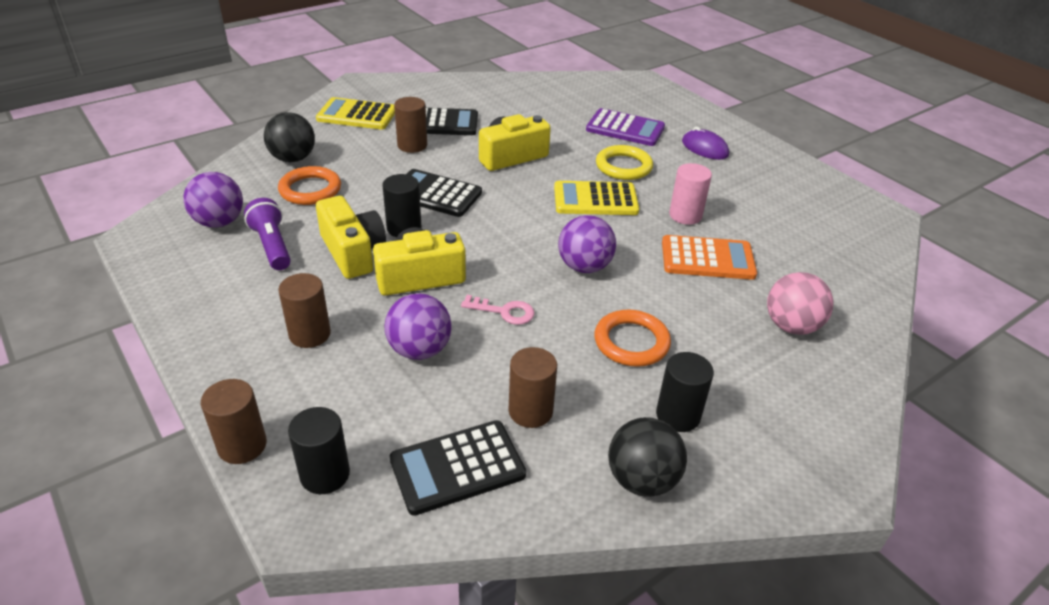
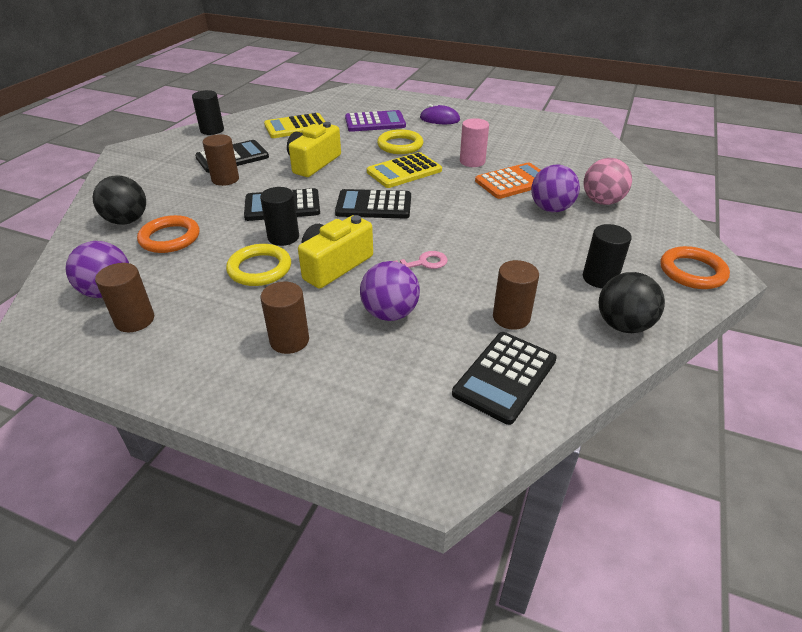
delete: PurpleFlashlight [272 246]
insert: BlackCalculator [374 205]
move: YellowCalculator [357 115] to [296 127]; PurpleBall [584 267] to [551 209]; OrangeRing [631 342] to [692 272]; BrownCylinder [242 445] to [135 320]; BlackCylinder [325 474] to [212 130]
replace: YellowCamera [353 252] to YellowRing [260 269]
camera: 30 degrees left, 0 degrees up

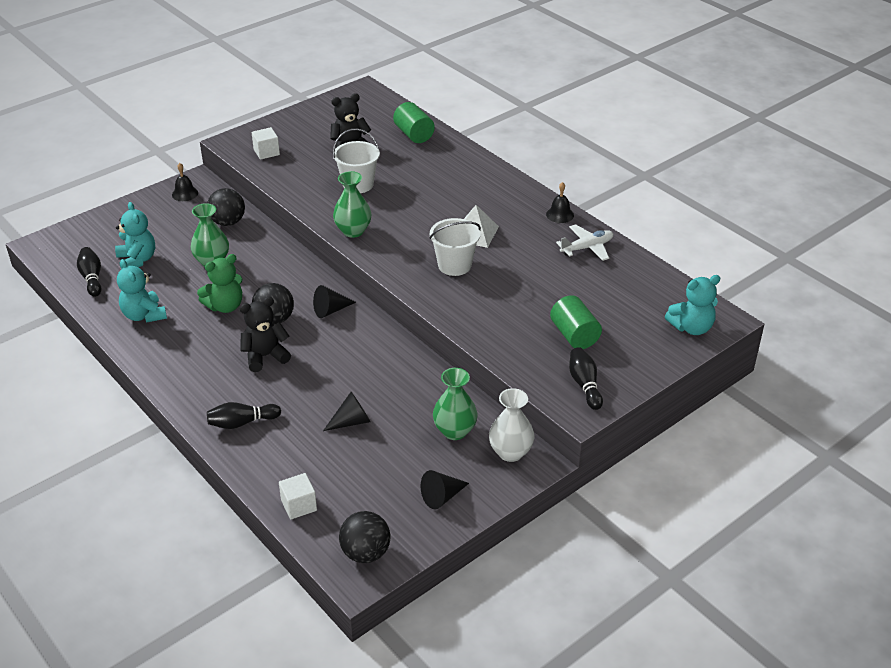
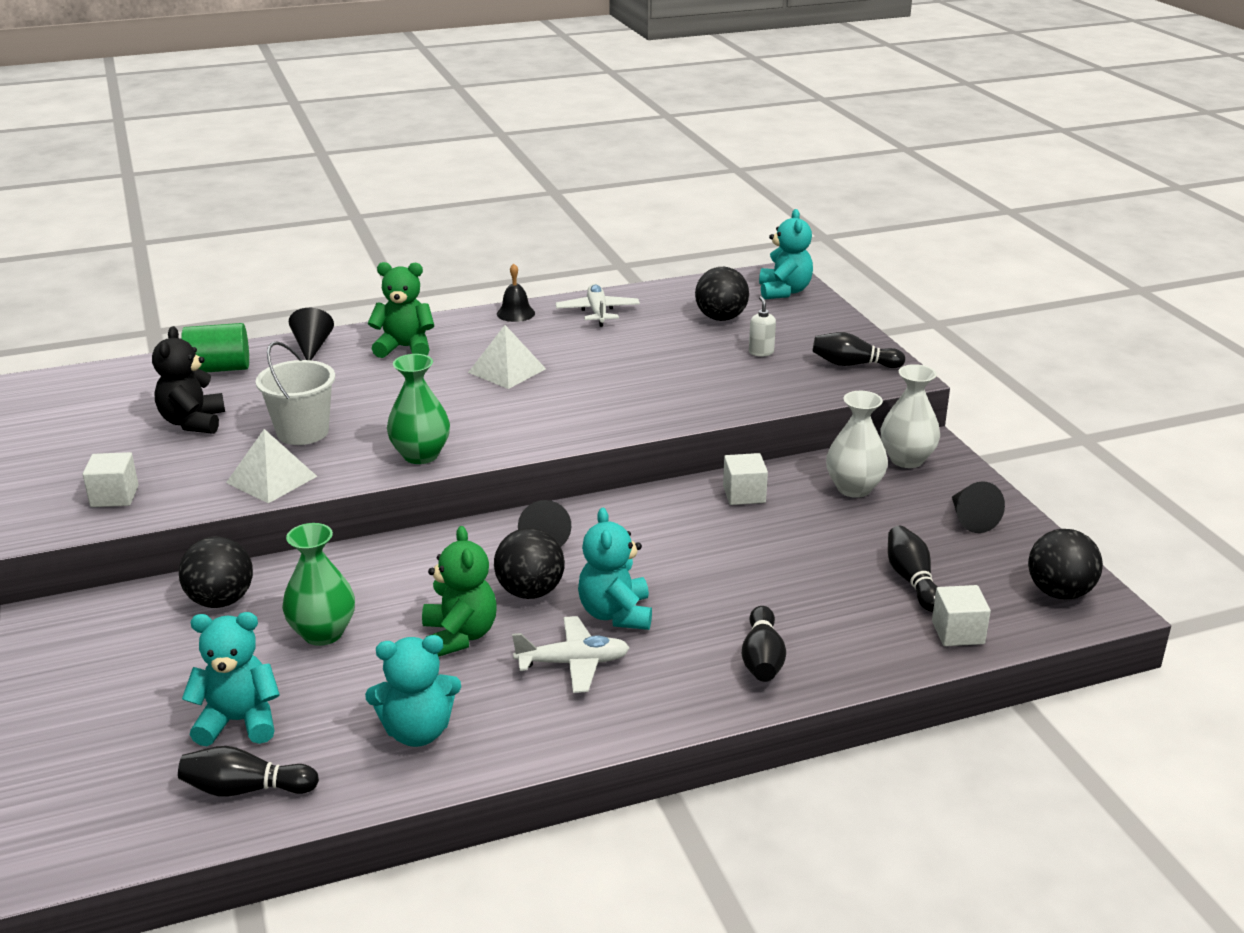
delete: BlackBell [185 193]; WhiteBucket [454 265]
insert: GreenTeddyBear [405 348]; BlackBall [721 318]; WhitePyramid [272 479]; WhiteCube [744 494]; BlackBowlingPin [912 580]; WhitePlane [573 663]
move: BlackCone [351 421] to [312 347]
replace: GreenCylinder [574 335] to WhiteSoapDispenser [761 352]
recolor: BlackTeddyBear [265 356] to TurquoiseTeddyBear [616 614]; GreenVase [454 431] to WhiteVase [854 488]
camera: 70 degrees left, 10 degrees down

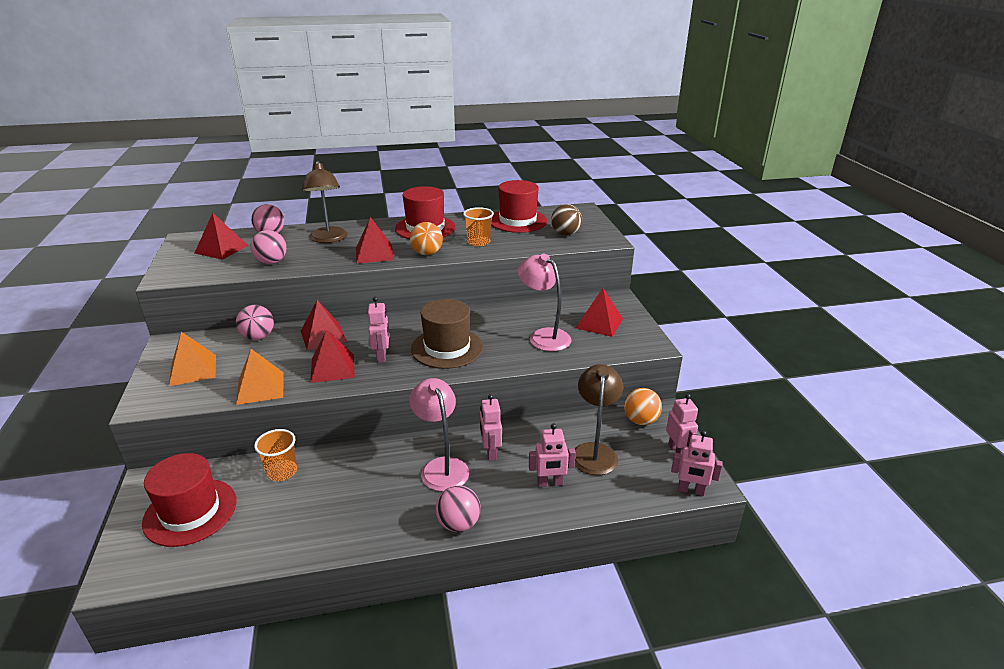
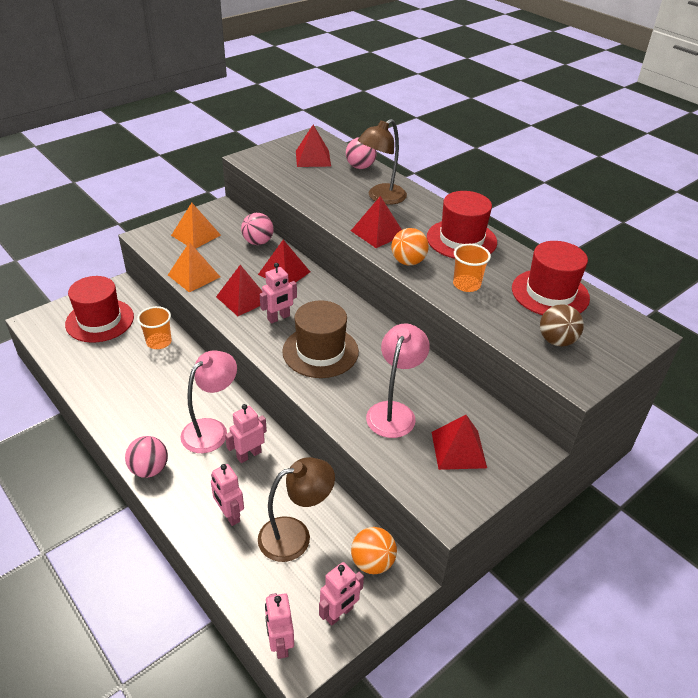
delete: PinkBall [271 262]
camera: 60 degrees right, 10 degrees up

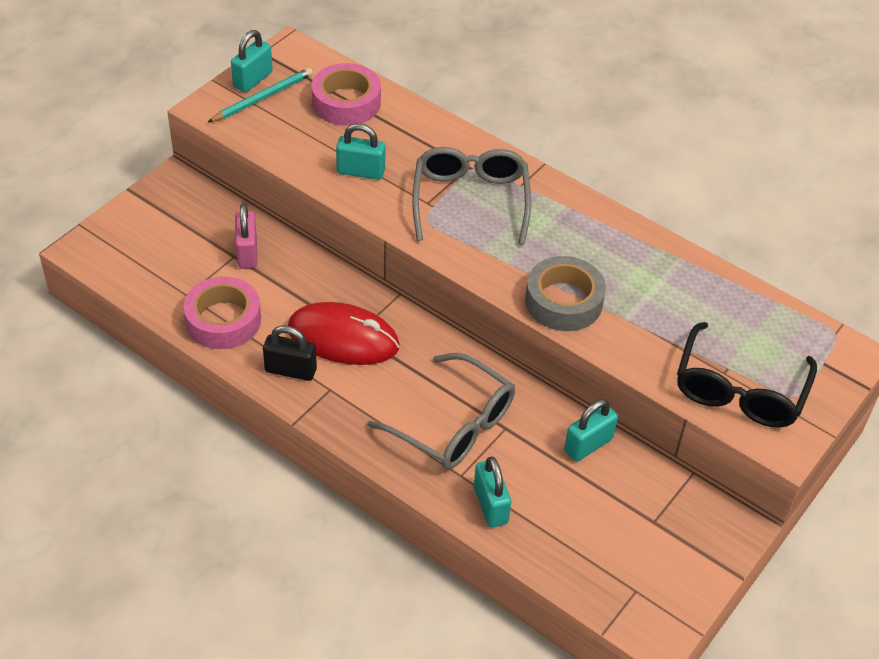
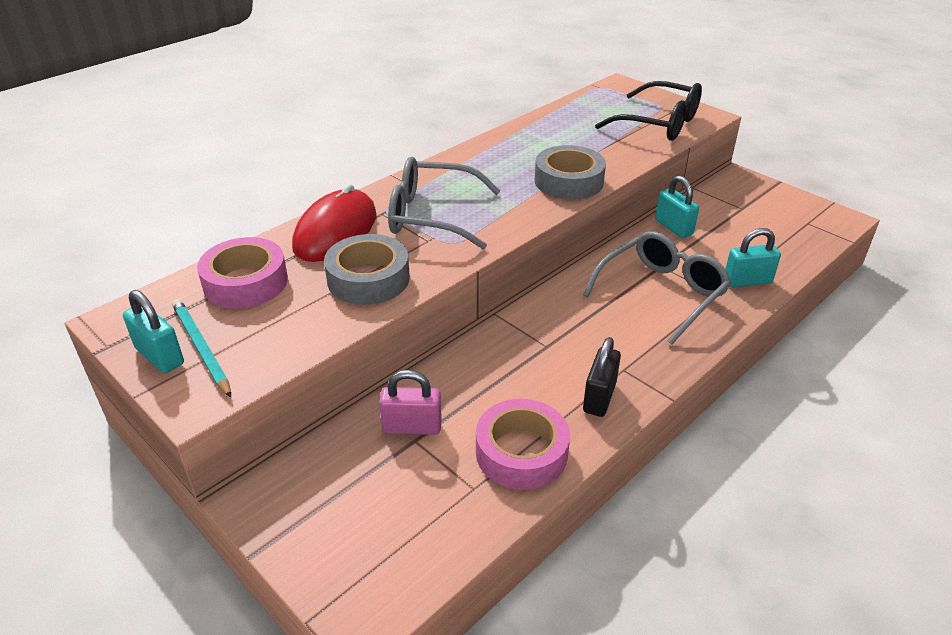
move: RedMouse [343 338] to [335 231]
replace: TurquoisePadlock [361 171] to GreyTape [368 279]
camera: 80 degrees left, 10 degrees down

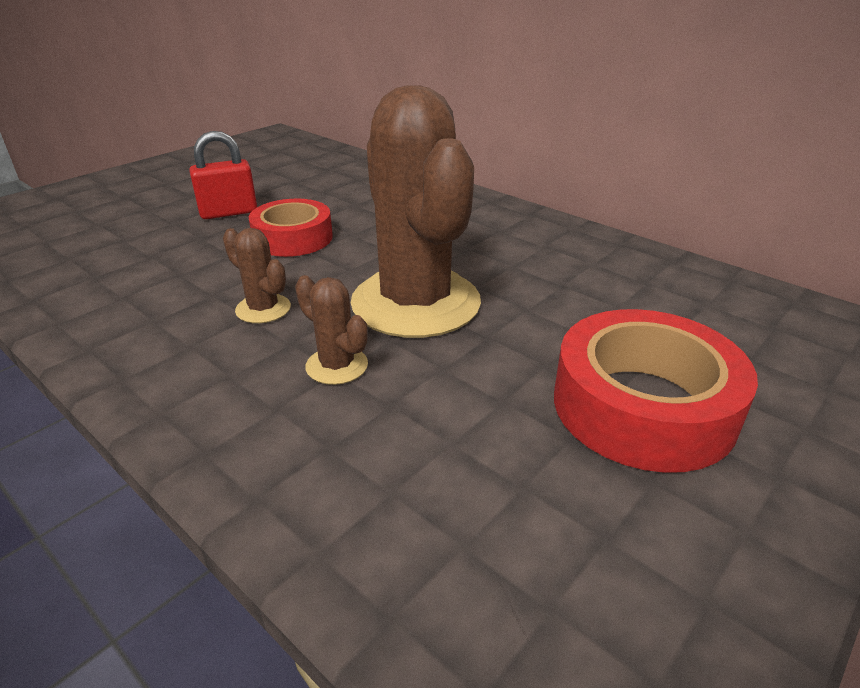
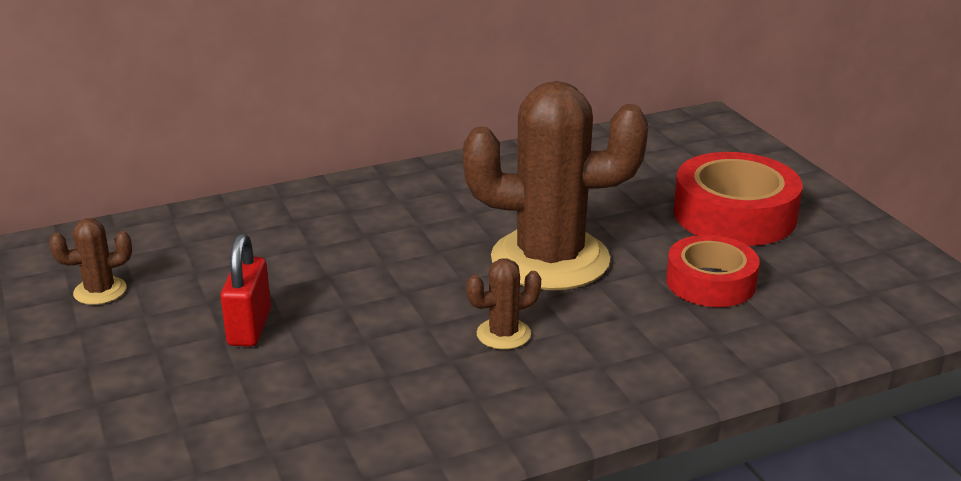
move: RedTape [293 238] to [710 282]; BrownCactus [337 366] to [100 291]
camera: 65 degrees left, 5 degrees down

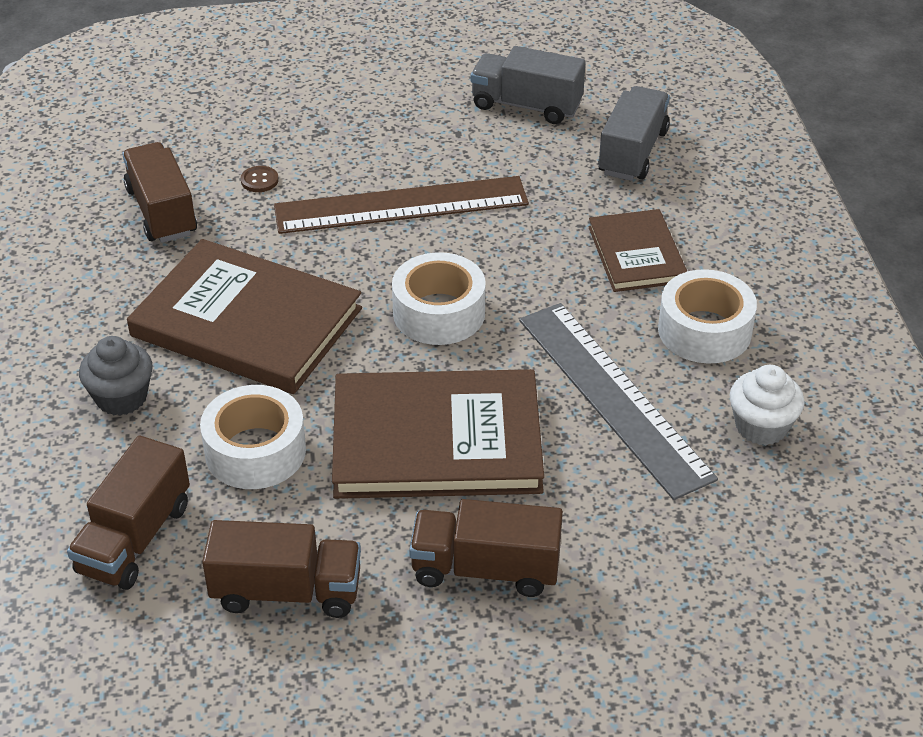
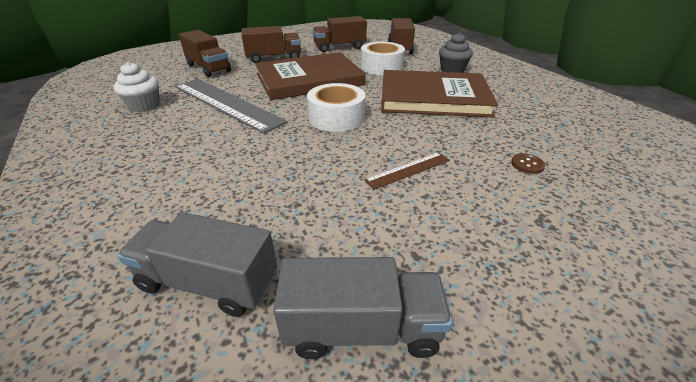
delete: BrownBook [636 254]; WhiteTape [704 331]
move: BrownTruck [162 211] to [208 68]
rotate: GreyTruck [632 152] = [209 282] 105 degrees clockwise
resize: BrownRuler [401 205] = [408 170] x0.46
camera: 160 degrees right, 5 degrees down

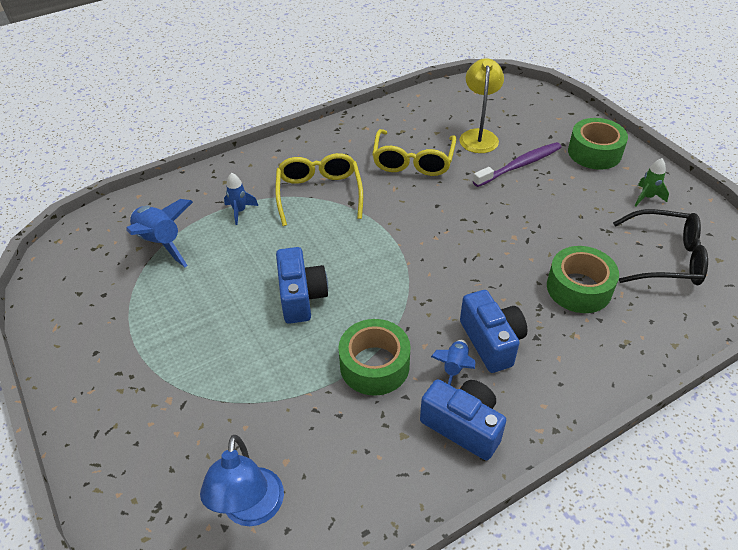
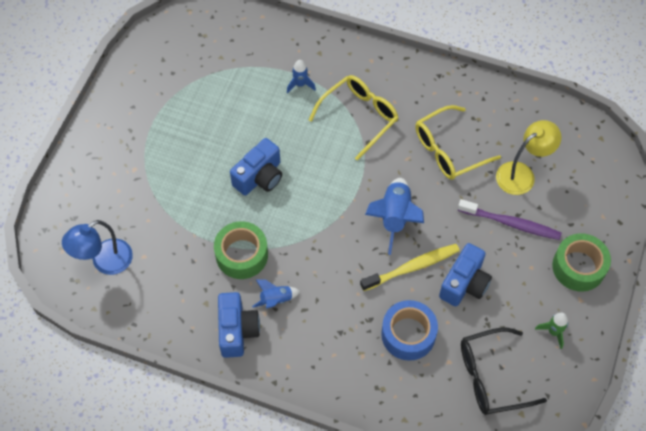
insert: YellowToothbrush [412 267]
move: BlueRocket [161 243] to [394 217]; BlueCamera [491 341] to [464 284]
recolor: GreenTape [579 288] to BlueTape [408 334]
rotate: BlackGlasses [666 258] = [491 377] 105 degrees clockwise
camera: 50 degrees right, 15 degrees up

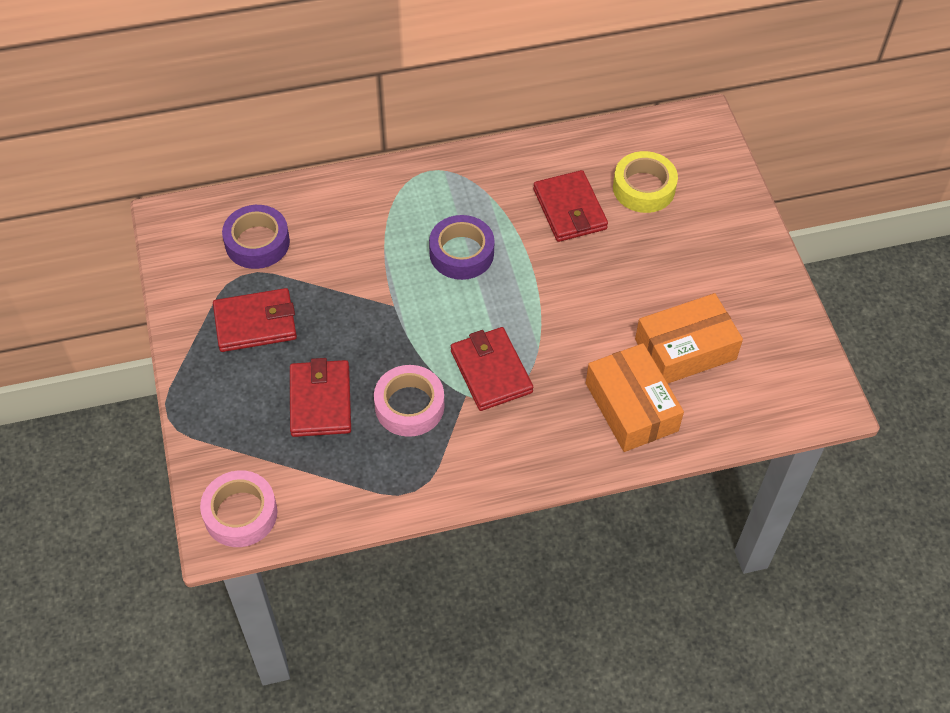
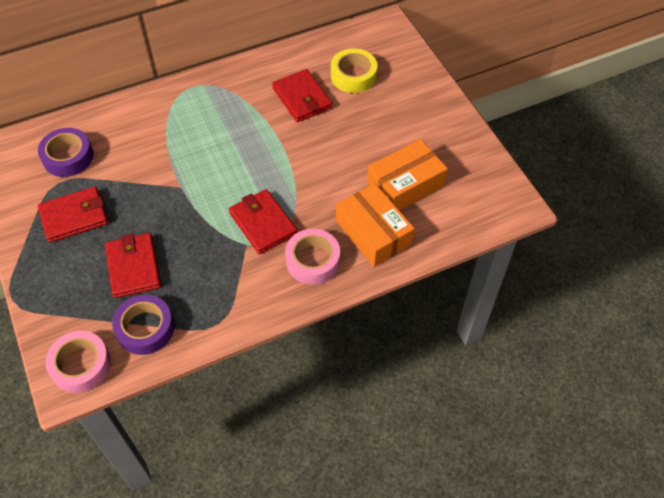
move: PurpleTape [461 253] to [145 328]; PinkTape [409 406] to [313 260]
camera: 10 degrees left, 0 degrees up

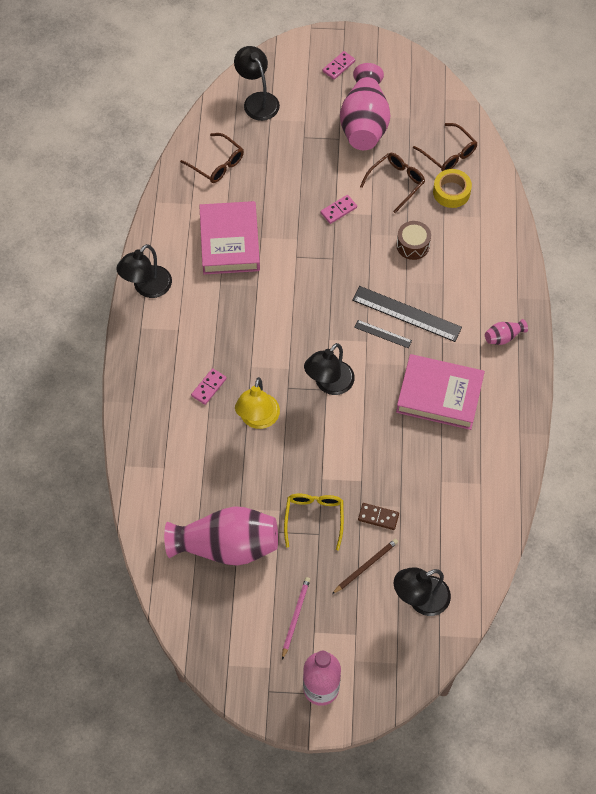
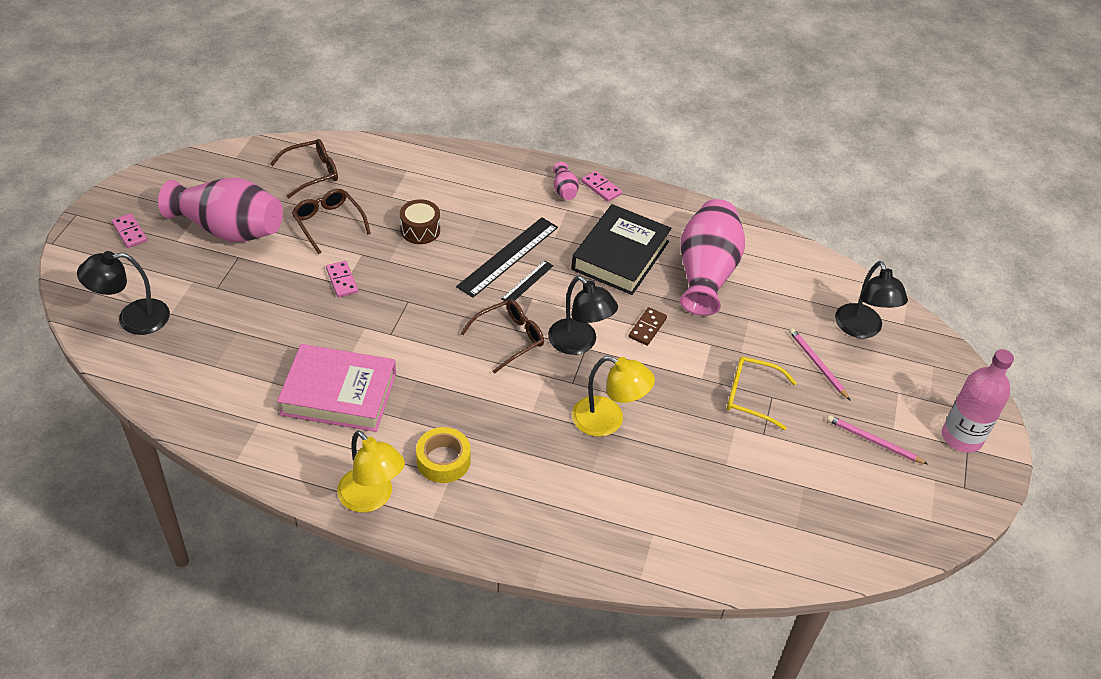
move: BrownGlasses [217 164] to [509 338]; YellowTape [451 192] to [443 460]; PinkDomino [209 387] to [601 188]; BrownDomino [378 517] to [647 328]; PinkVase [226 546] to [706 273]
recolor: BlackLamp [147 288] to YellowLamp [372 498]; PinkBook [439 395] to BlackBook [620 255]; BrownPencil [366 566] to PinkPencil [817 364]
camera: 80 degrees left, 15 degrees down

